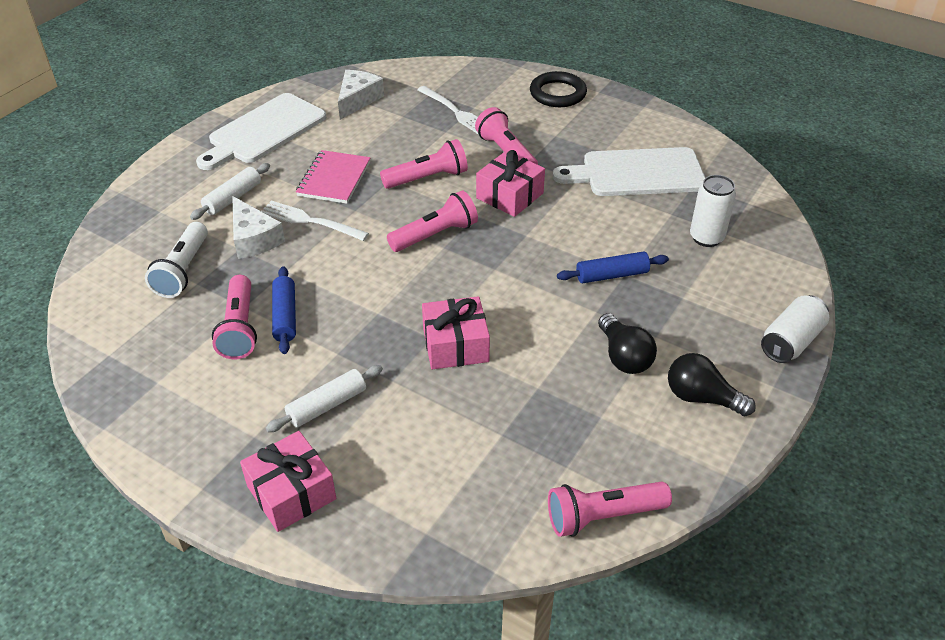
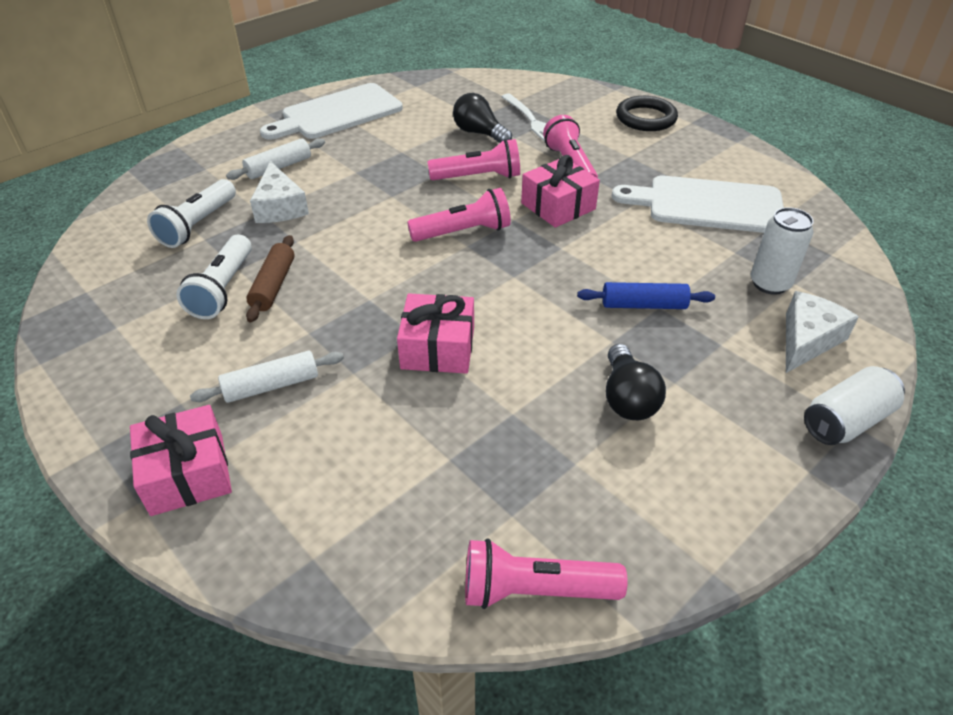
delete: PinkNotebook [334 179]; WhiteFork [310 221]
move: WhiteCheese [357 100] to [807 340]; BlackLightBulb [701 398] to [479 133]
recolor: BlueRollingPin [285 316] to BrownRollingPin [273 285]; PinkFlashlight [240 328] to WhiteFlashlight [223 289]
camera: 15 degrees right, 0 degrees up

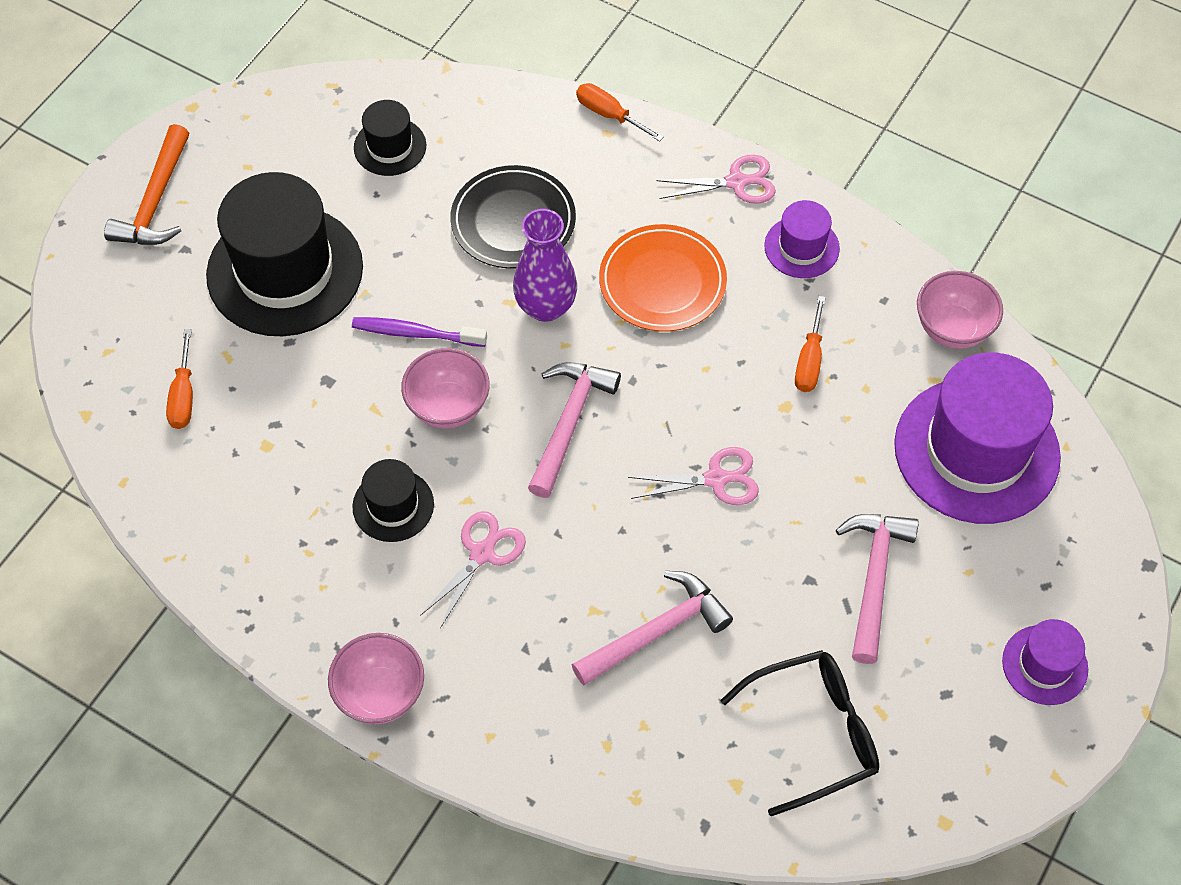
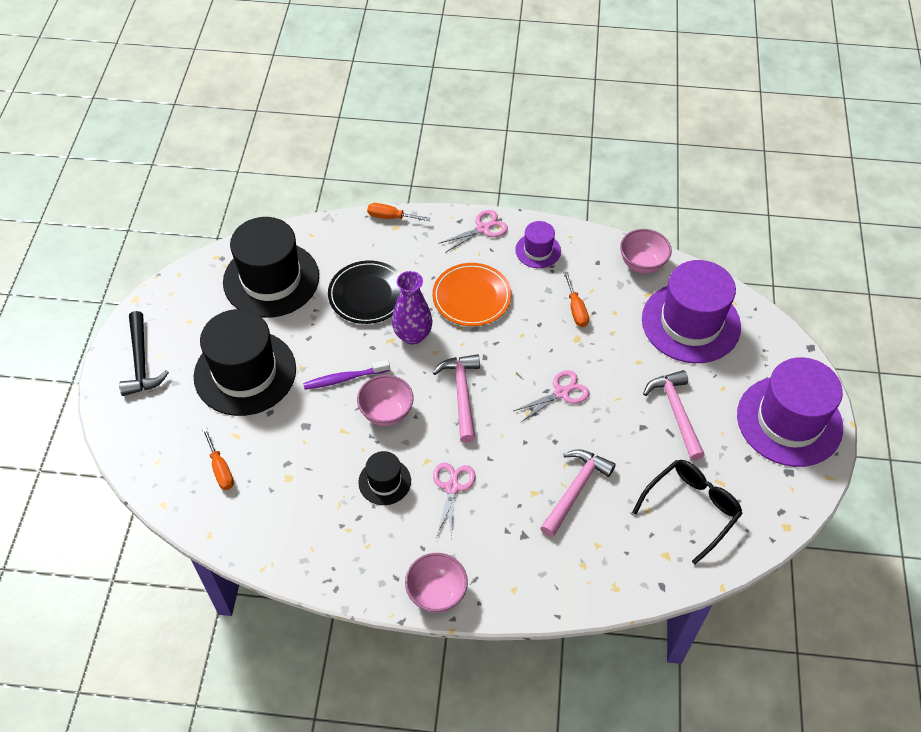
recolor: OrangeHammer [155 202] to BlackHammer [141 362]
resize: BlackHat [390 147] = [271 279] x2.06; PurpleHat [1044 665] = [789 421] x2.06
camera: 25 degrees left, 5 degrees down

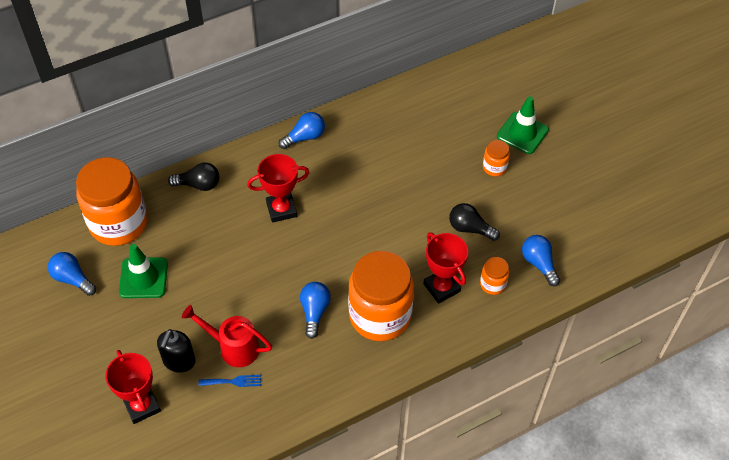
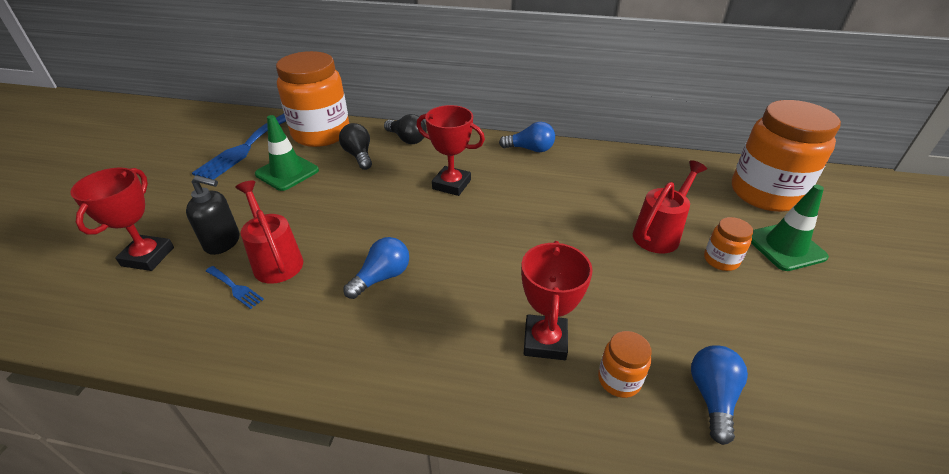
insert: RedWateringCan [659 233]
move: BlackLightBulb [470 228] to [359 155]; OrangeJar [380 315] to [765 193]
replace: BlueLightBulb [72 279] to BlueFork [245 148]
rotate: BlackSoapDispenser [179 361] = [223 242] 135 degrees counterclockwise
camera: 40 degrees right, 15 degrees down

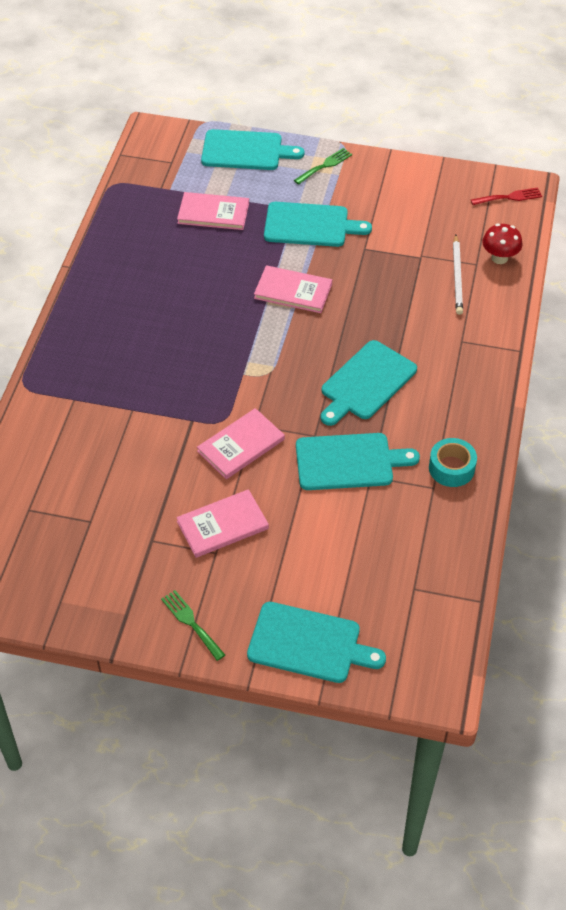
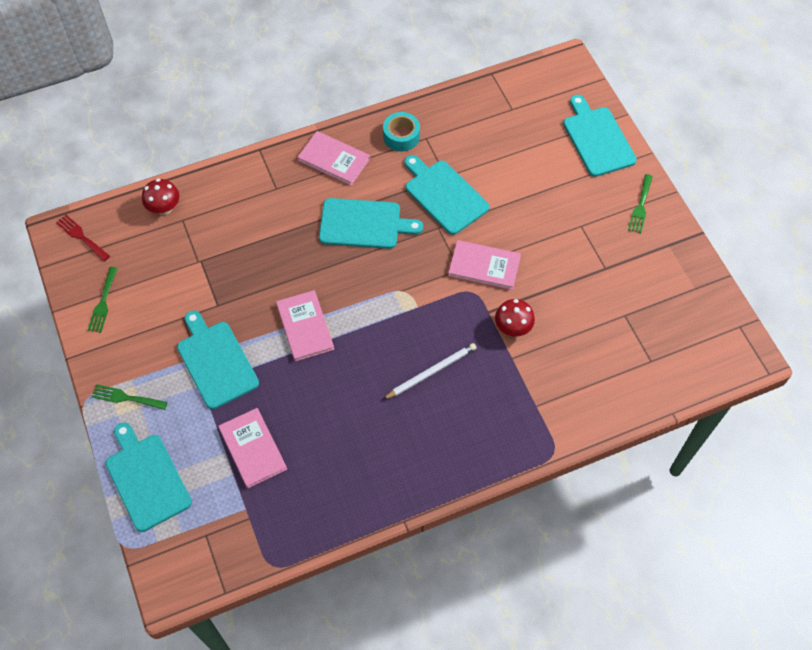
insert: GreenFork [103 303]; RedMushroom [513 328]
move: WhitePencil [457 277] to [431 372]; PinkBook [222 525] to [334 159]
camera: 125 degrees left, 10 degrees up

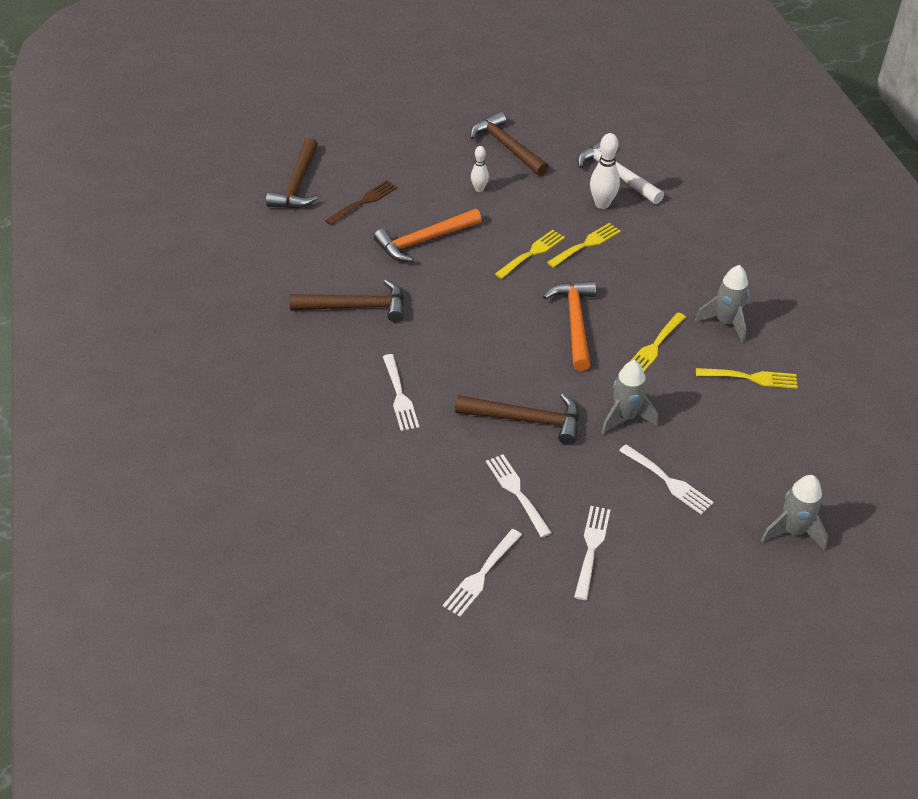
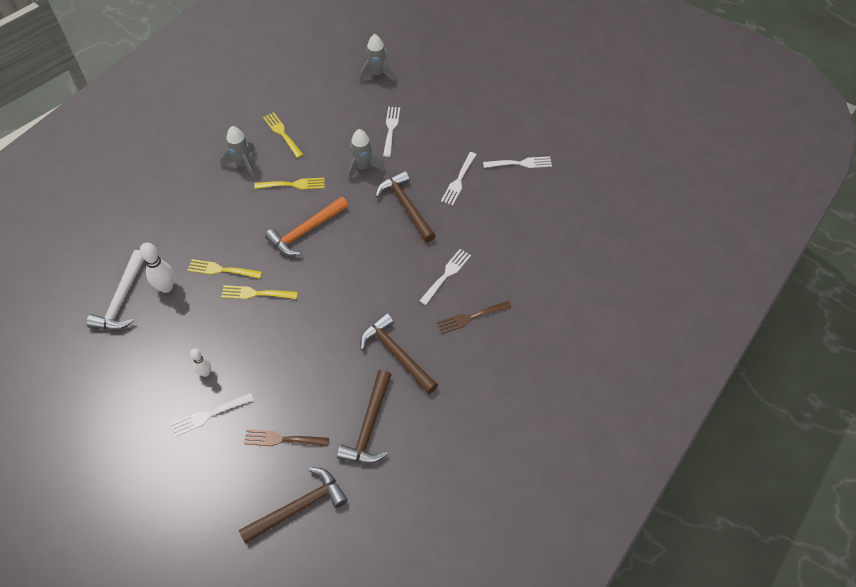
delete: OrangeHammer [424 241]
insert: BrownFork [471 317]
move: BrownHammer [507 147] to [369 426]; WhiteFork [591 548] to [209 415]
camera: 130 degrees left, 10 degrees up

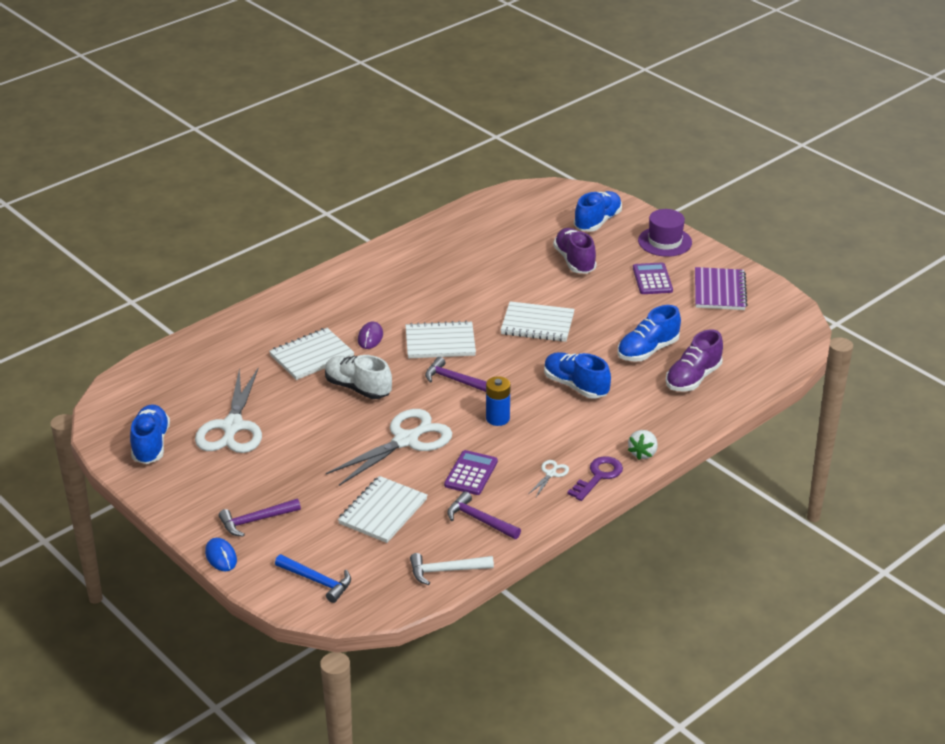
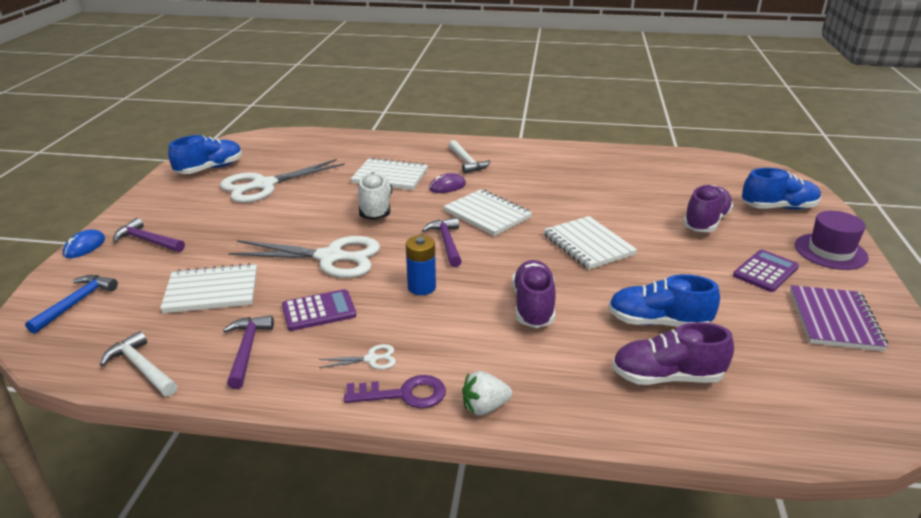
insert: WhiteHammer [467 162]
recolor: BlueShoe [575 386] to PurpleShoe [533 306]
rotate: PurpleNotebook [719 291] = [834 320] 45 degrees counterclockwise; BlueHammer [317 581] = [76 303] 150 degrees counterclockwise
camera: 50 degrees right, 5 degrees down

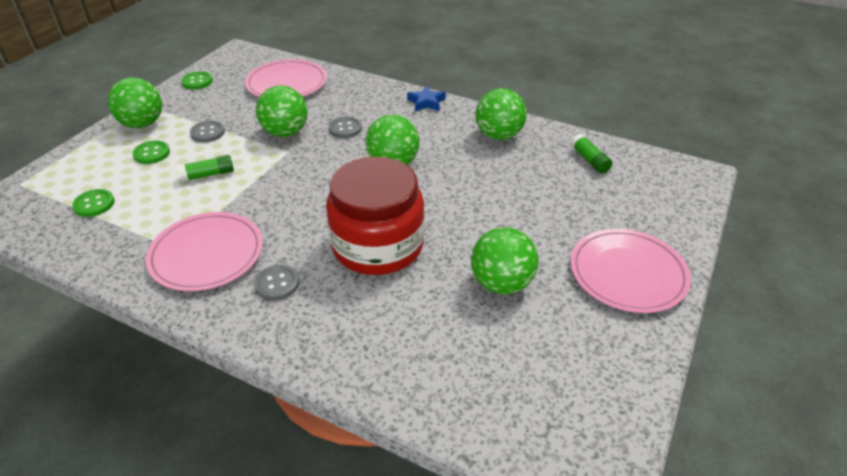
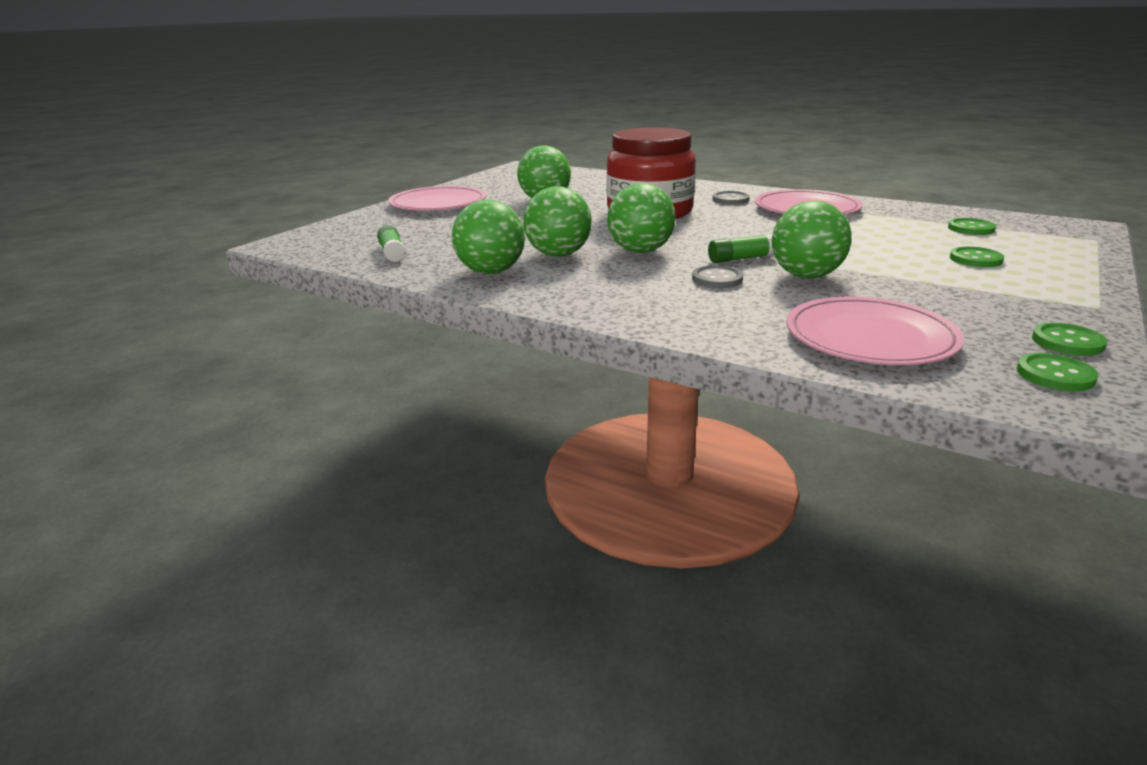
delete: BlueStar [426 102]; GreyButton [207 133]
insert: GreenButton [1055 375]
move: GreenBall [142 124] to [558 255]; GreenGlueStick [208 175] to [741 259]
camera: 175 degrees left, 15 degrees down

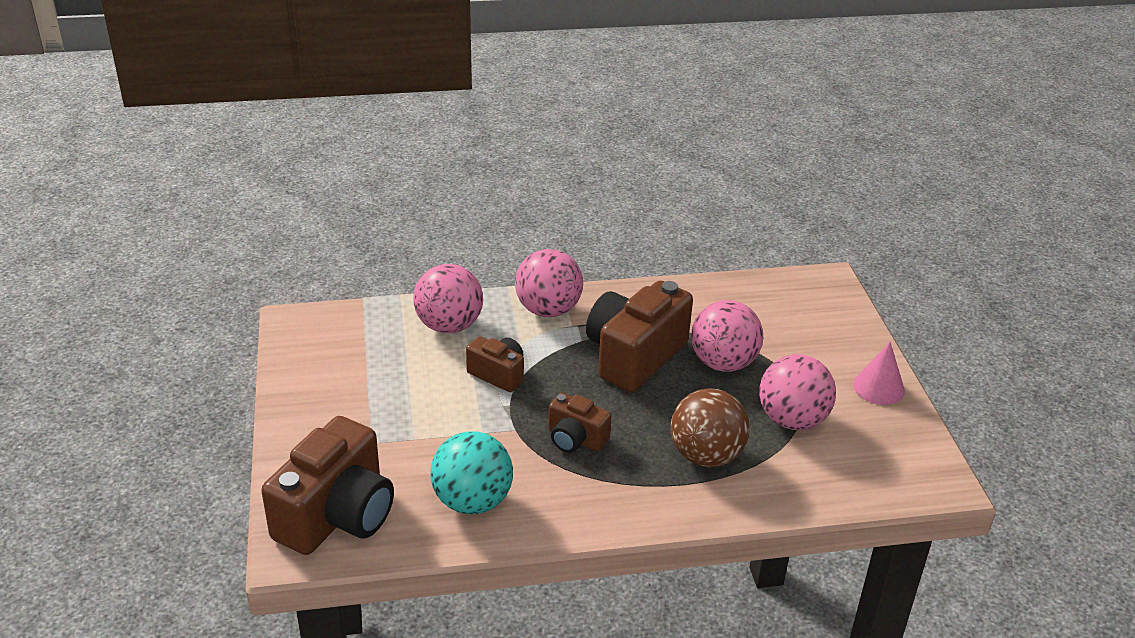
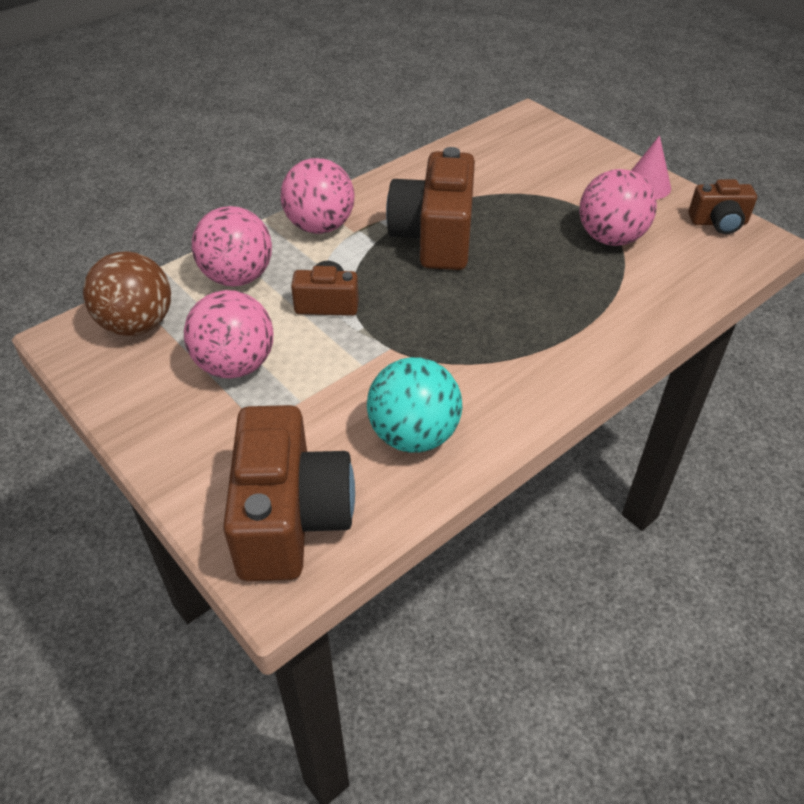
move: PinkBall [723 363] to [235 365]; BrownBall [706 456] to [137 325]; BrownCamera [575 439] to [718 223]
camera: 30 degrees left, 10 degrees up

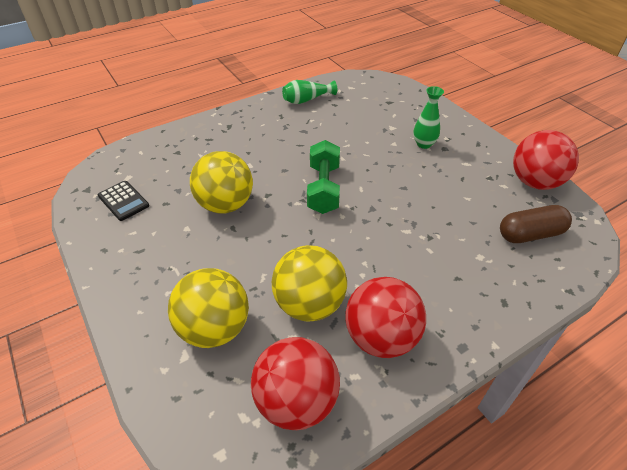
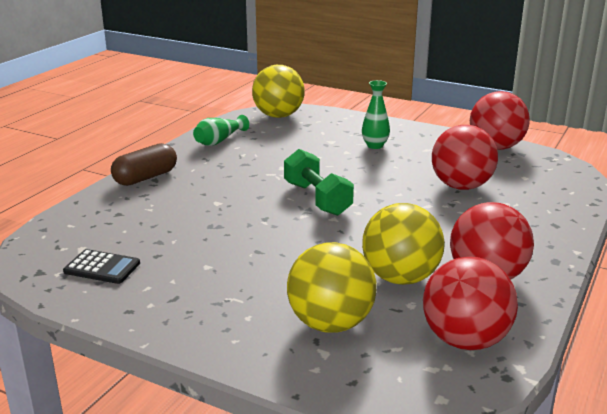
insert: RedBall [461 186]
move: YellowBall [225 205] to [278 116]; BrownCapsule [530 234] to [146 178]
camera: 30 degrees left, 20 degrees down

